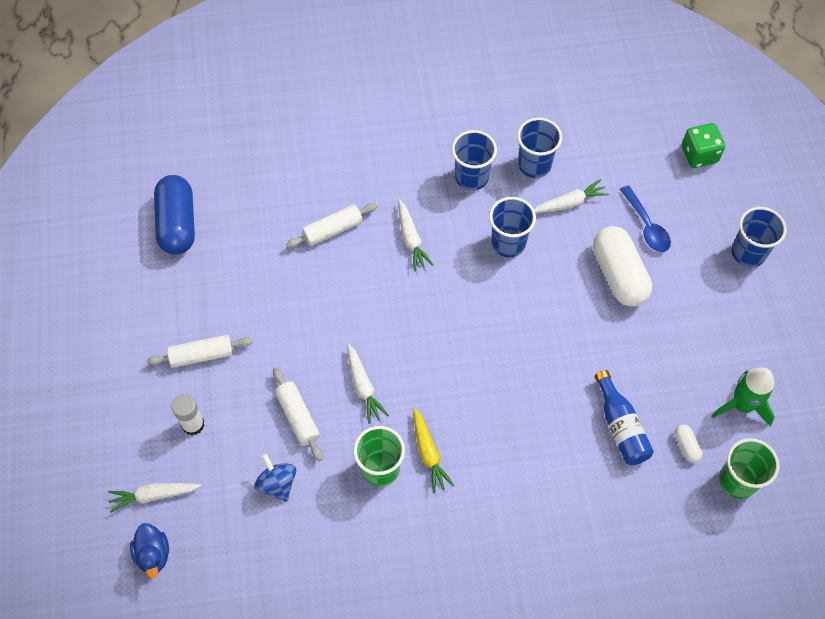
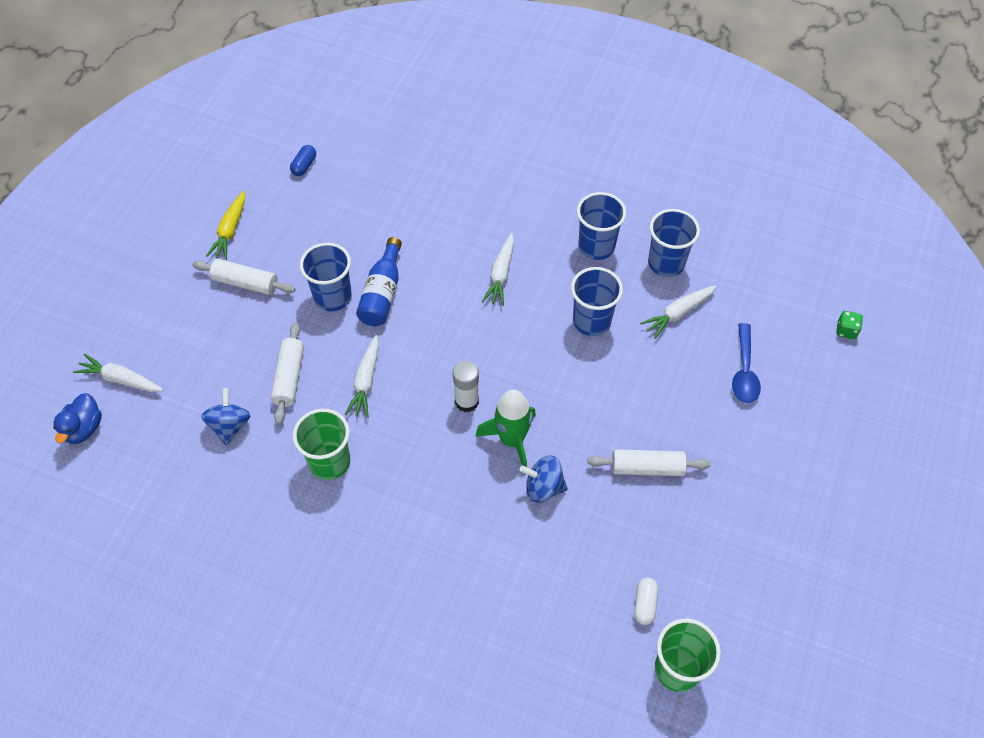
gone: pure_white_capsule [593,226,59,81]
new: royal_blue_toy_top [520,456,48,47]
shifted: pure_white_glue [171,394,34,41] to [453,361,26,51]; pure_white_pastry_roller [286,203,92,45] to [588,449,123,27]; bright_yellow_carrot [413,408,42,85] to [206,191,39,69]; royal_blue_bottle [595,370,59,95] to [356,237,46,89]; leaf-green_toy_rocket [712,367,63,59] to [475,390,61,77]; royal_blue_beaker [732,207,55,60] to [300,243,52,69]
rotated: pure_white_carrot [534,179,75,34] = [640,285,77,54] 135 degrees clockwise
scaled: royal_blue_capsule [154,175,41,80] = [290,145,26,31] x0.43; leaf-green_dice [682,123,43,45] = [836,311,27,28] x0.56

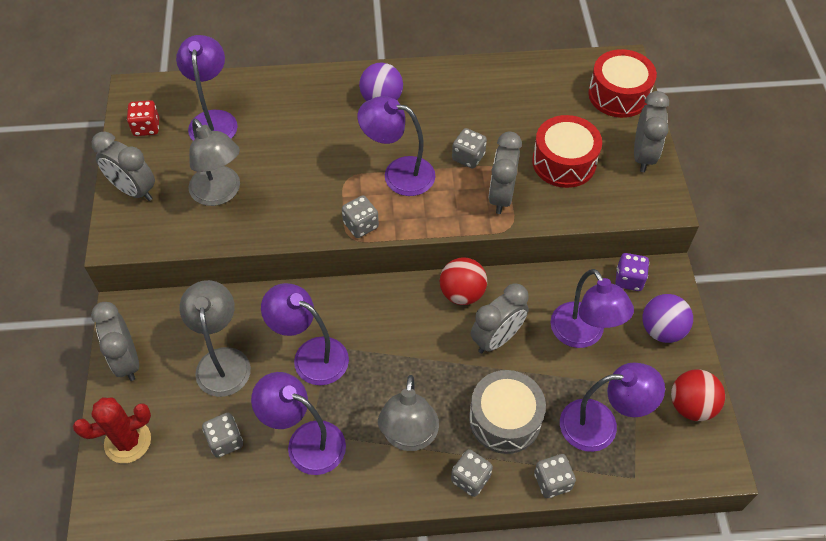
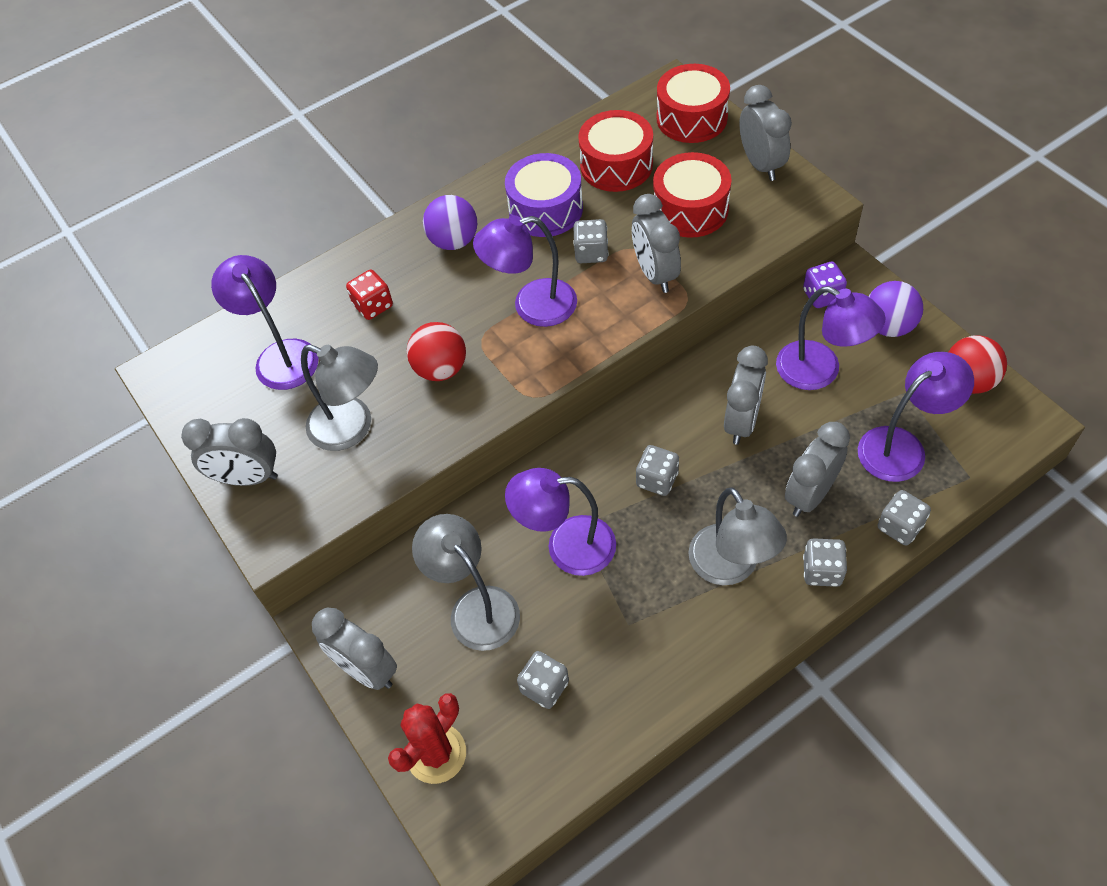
gone: royal_purple_desk_lamp [251,372,95,103]
new: royal_purple_toy_drum [505,153,78,84]; scarlet_toy_drum [578,110,75,82]
shifted: scarlet_dice [127,100,32,36] to [346,269,47,51]; ash-grey_dice [342,195,37,43] to [636,445,43,51]; scarlet_ball [440,257,47,48] to [407,322,59,59]
swapped: ash-grey_toy_drum [469,370,77,84] to ash-grey_clock [785,422,65,95]

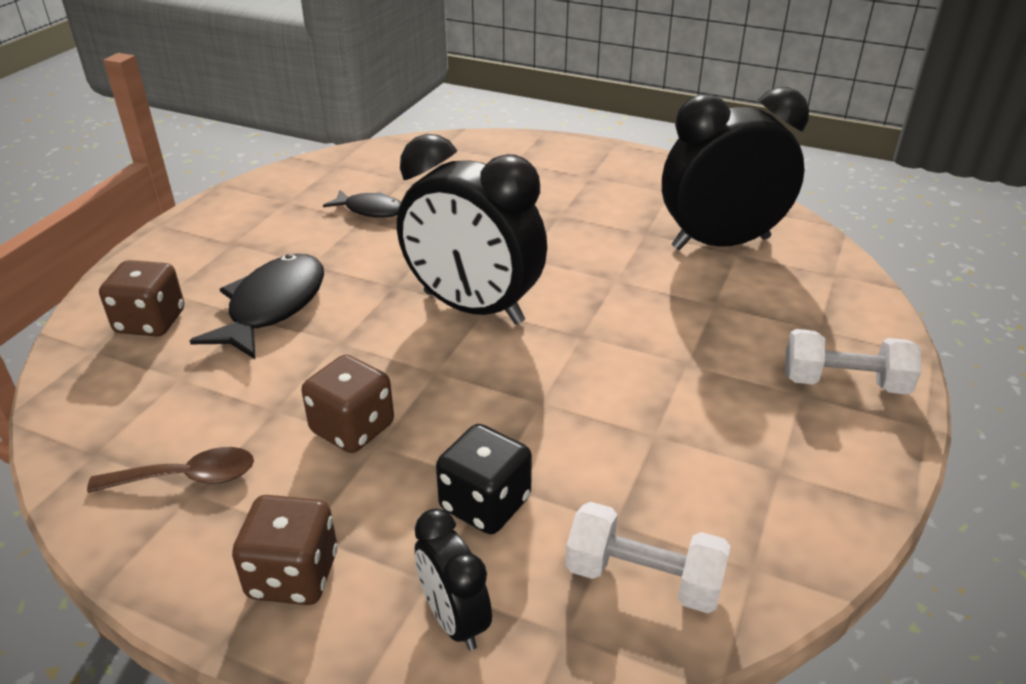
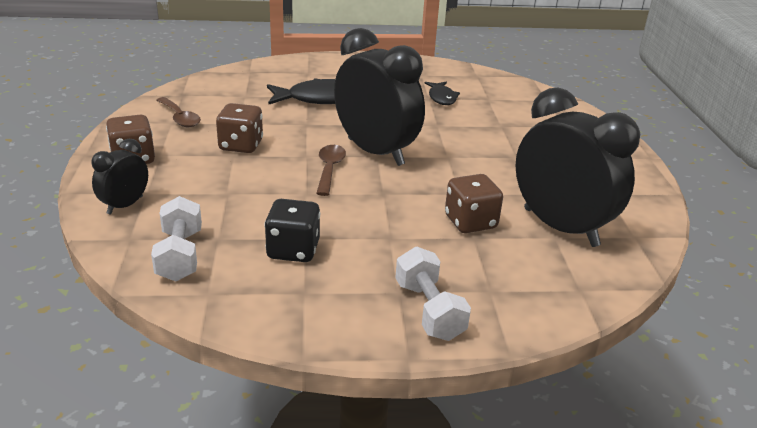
new: dark_brown_teaspoon [316,145,30,51]
shifted: dark_brown_dice [99,260,85,77] to [445,174,58,59]; black_dice [436,424,96,110] to [264,199,56,63]
rotated: black_clock [397,134,150,191] = [334,28,91,138] 135 degrees clockwise

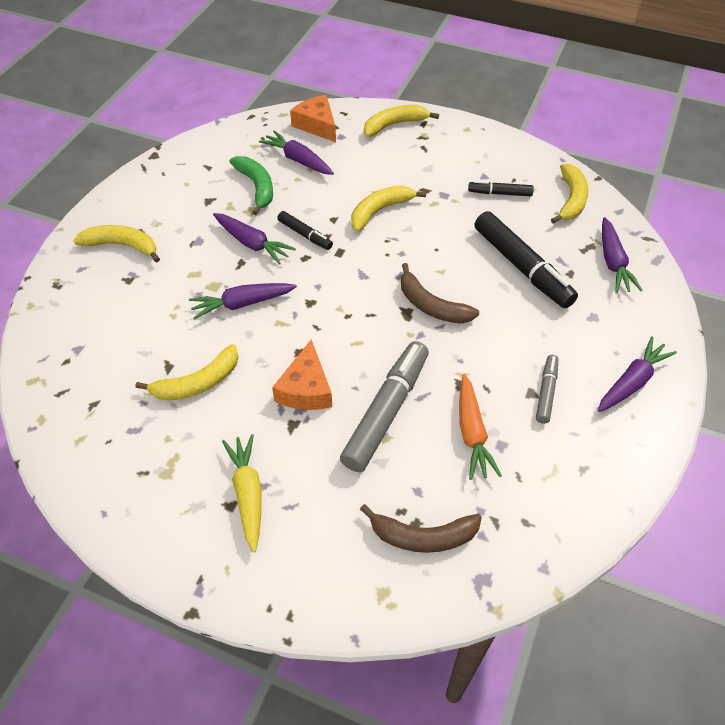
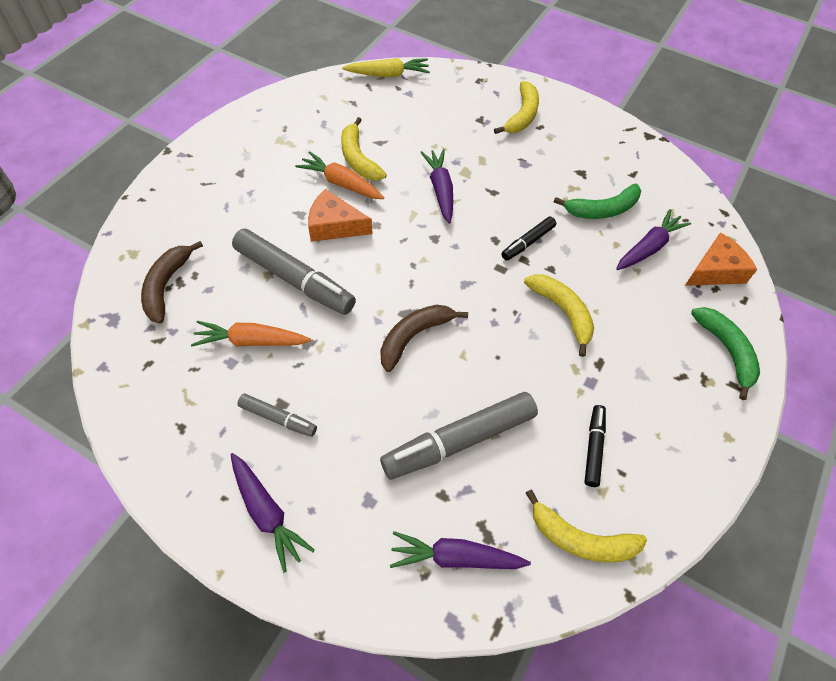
gone: royal_purple_carrot [213,213,83,52]
new: orange_carrot [295,151,89,48]
shifted: bright_yellow_carrot [222,434,40,119] to [342,58,88,19]
repainted: bright_yellow_banana_fruit [364,105,75,32] to leaf-green_banana_fruit [691,307,69,93]; black_felt_pen [474,211,104,97] to ash-grey_felt_pen [380,392,158,87]

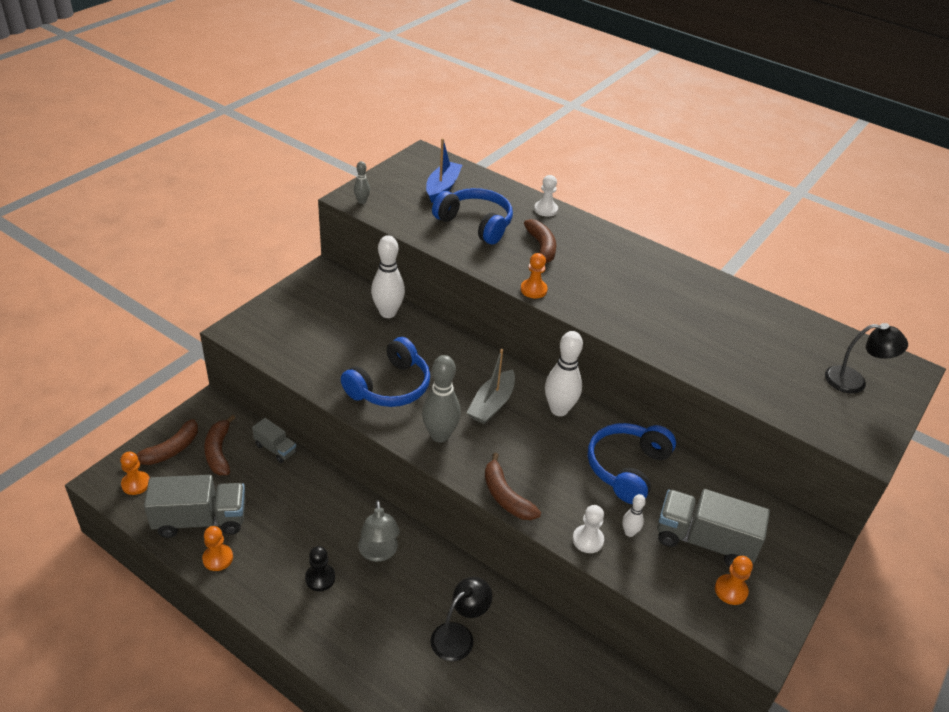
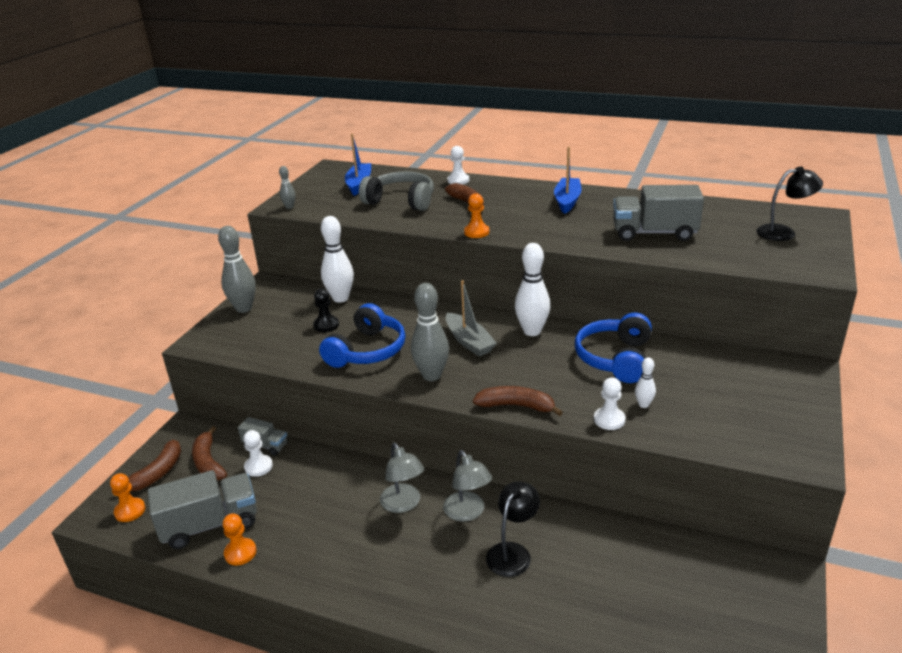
gone: orange_chess_pawn [715,556,38,49]
new: ash-grey_tenpin [218,226,38,87]; pure_white_chess_pawn [243,430,30,47]; ash-grey_desk_lamp [443,450,49,72]; royal_blue_sailboat [554,147,28,67]
shifted: black_chess_pawn [305,546,30,45] to [313,289,26,43]; ash-grey_toy_truck [657,489,113,78] to [613,185,91,56]
repainted: royal_blue_over-ear_headphones [432,188,81,57] to ash-grey_over-ear_headphones [359,171,75,40]
rotated: ash-grey_sailboat [467,349,48,75] = [445,280,52,76] 45 degrees counterclockwise; dark_brown_banana_fruit [485,452,56,68] = [473,386,90,30] 150 degrees clockwise

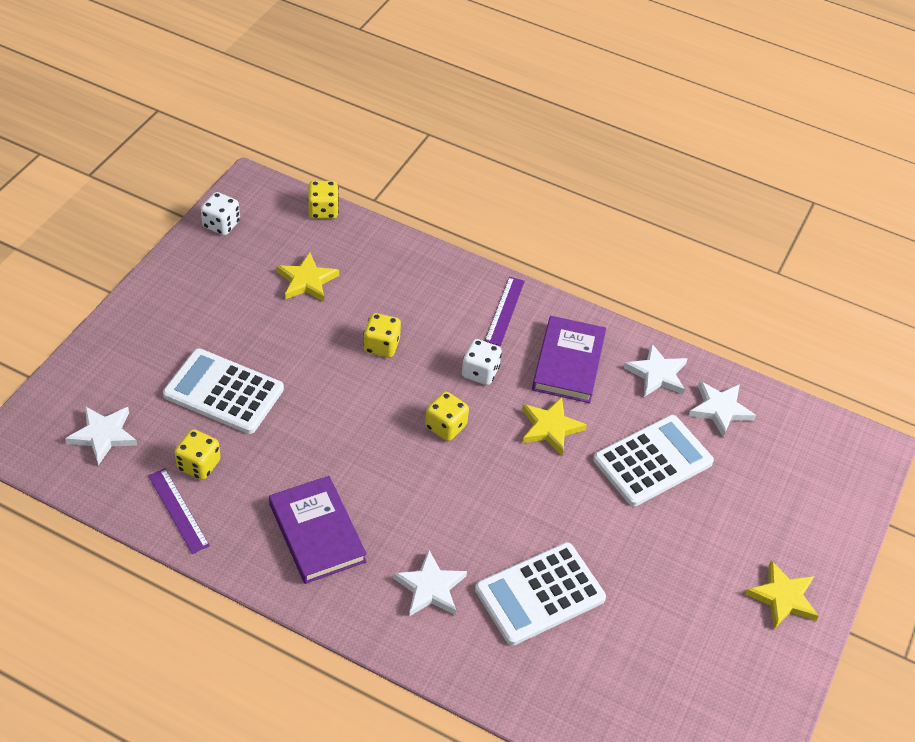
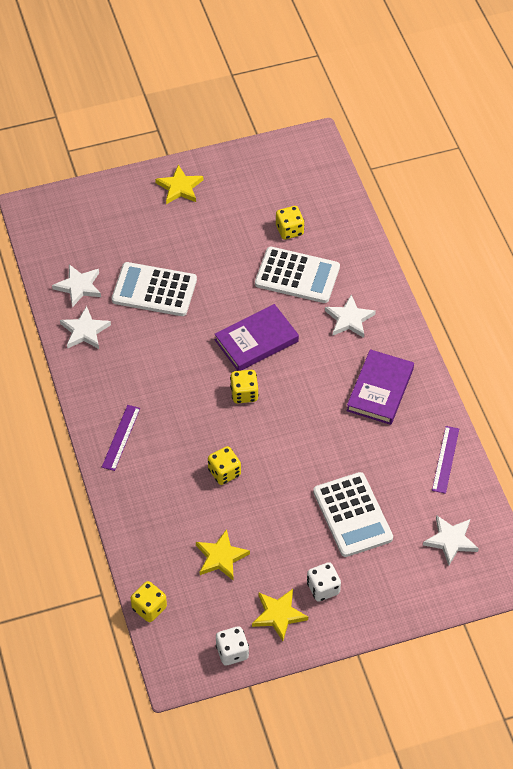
shifted: bright_yellow_dice [174,429,47,51] to [276,206,29,34]; pure_white_dice [462,339,40,46] to [307,562,34,40]; bright_yellow_star_shape [522,397,65,58] to [252,589,56,52]; royal_purple_hardcover [532,316,74,87] to [215,304,84,67]
rotated: royal_purple_ruler [485,277,40,69] = [102,405,38,66] 45 degrees counterclockwise

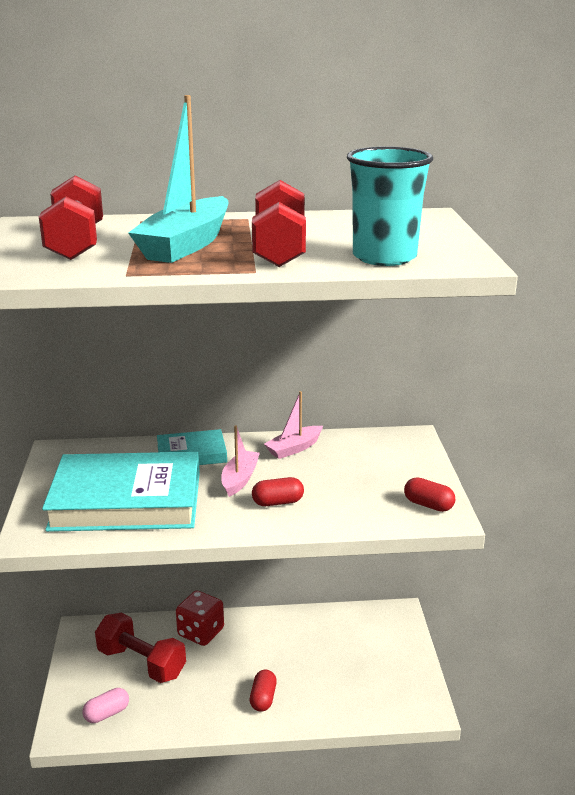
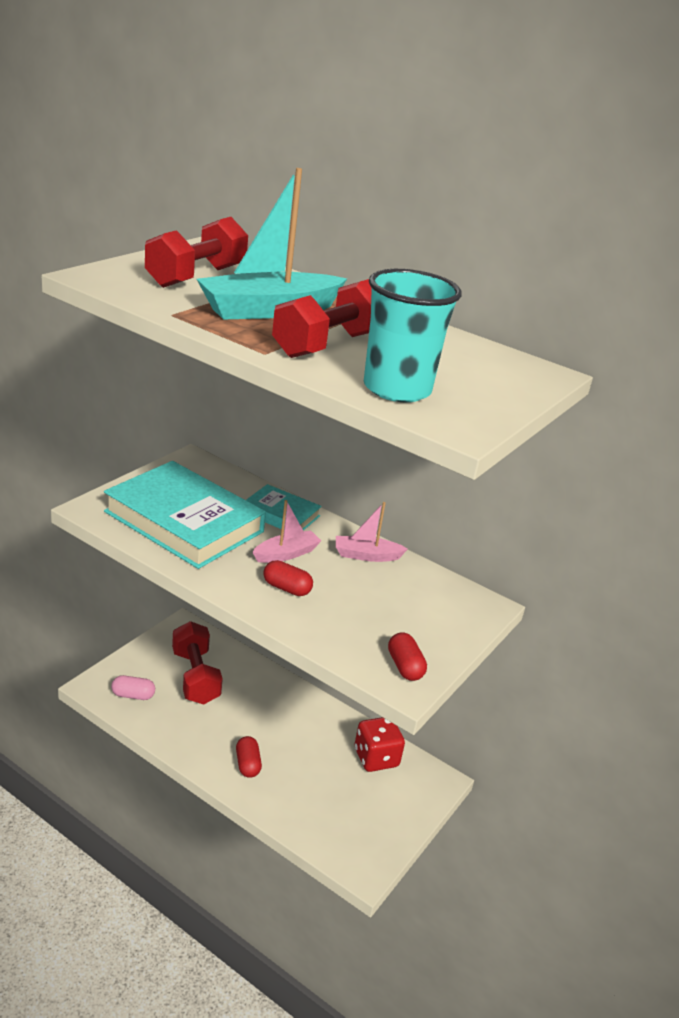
shifted: scarlet_dice [176,590,48,56] to [355,717,50,55]
rotated: scarlet_capsule [250,670,27,41] = [236,736,26,42] 60 degrees counterclockwise

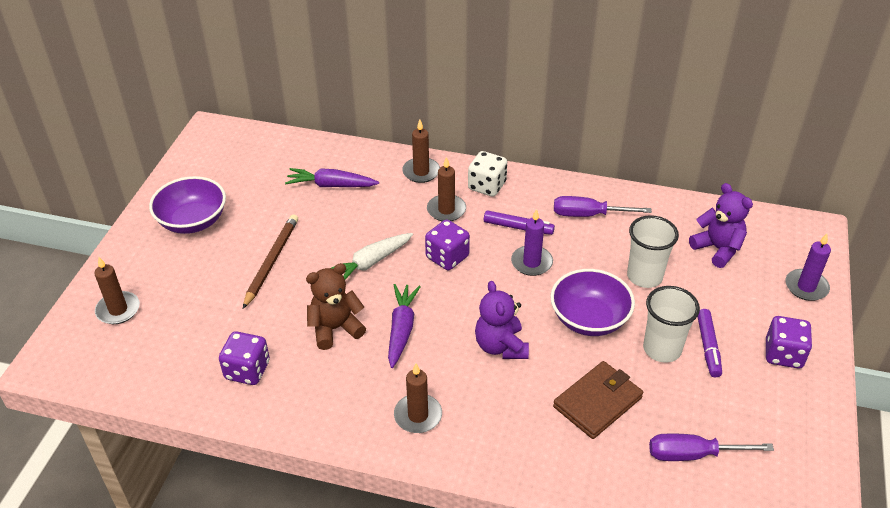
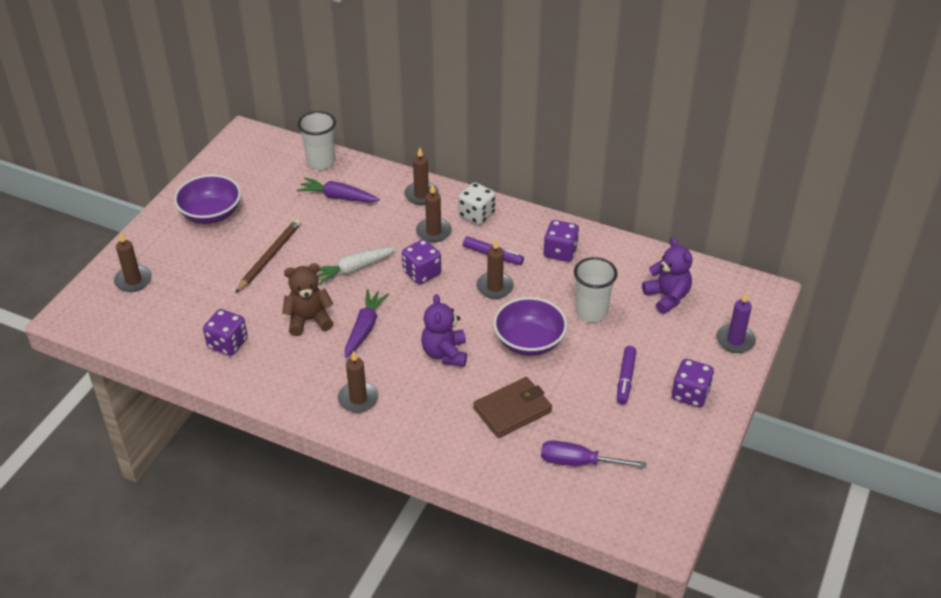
shifted: pure_white_beaker [643,286,57,77] to [298,111,38,59]
swapped: royal_purple_hand_screwdriver [554,196,98,21] to royal_purple_dice [544,220,35,42]
repainted: royal_purple_wax_candle [511,209,42,67] to dark_brown_wax_candle [476,240,38,59]

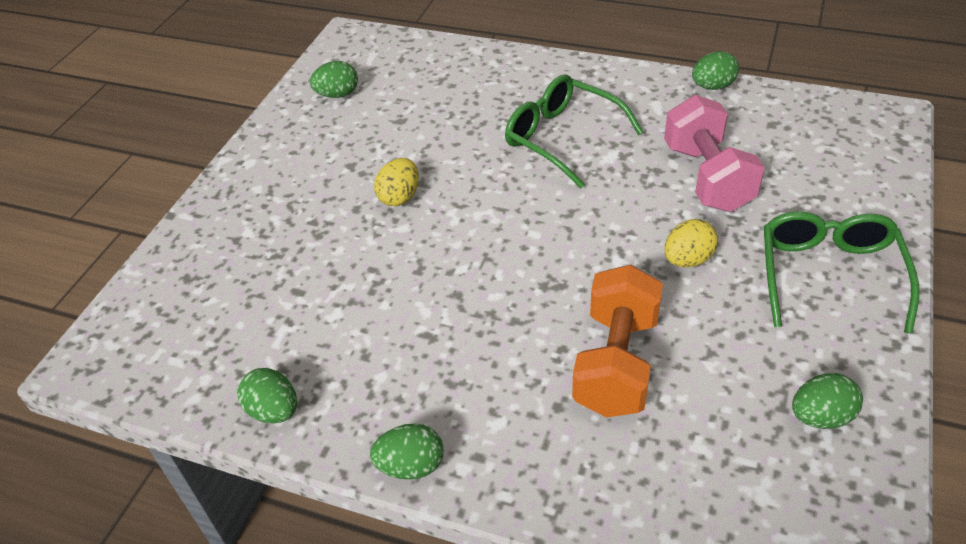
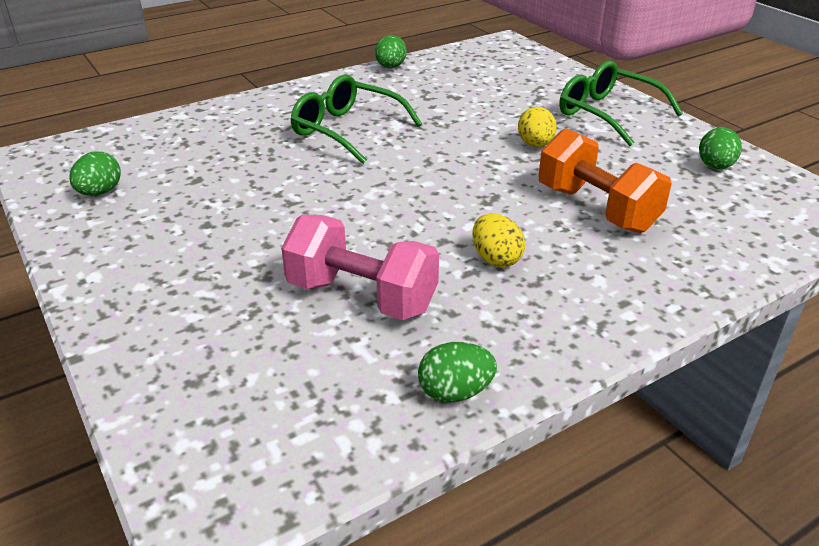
gone: leaf-green_toy_egg [370,423,74,57]
shifted: bright_yellow_toy_egg [374,158,45,48] to [472,213,53,54]; rosy_dumbbell [664,95,101,117] to [281,215,158,105]
rotated: leaf-green_glasses [505,75,138,114] = [291,75,131,89] 45 degrees clockwise

